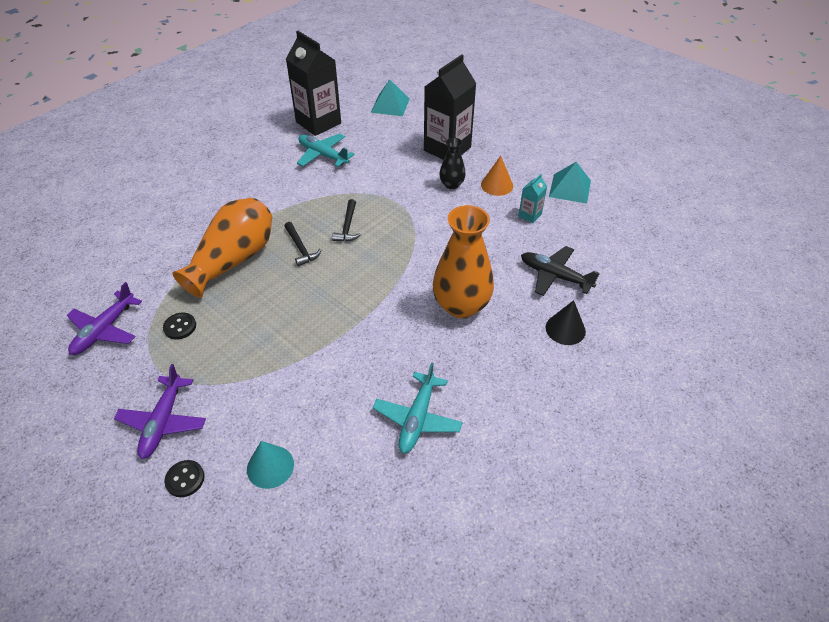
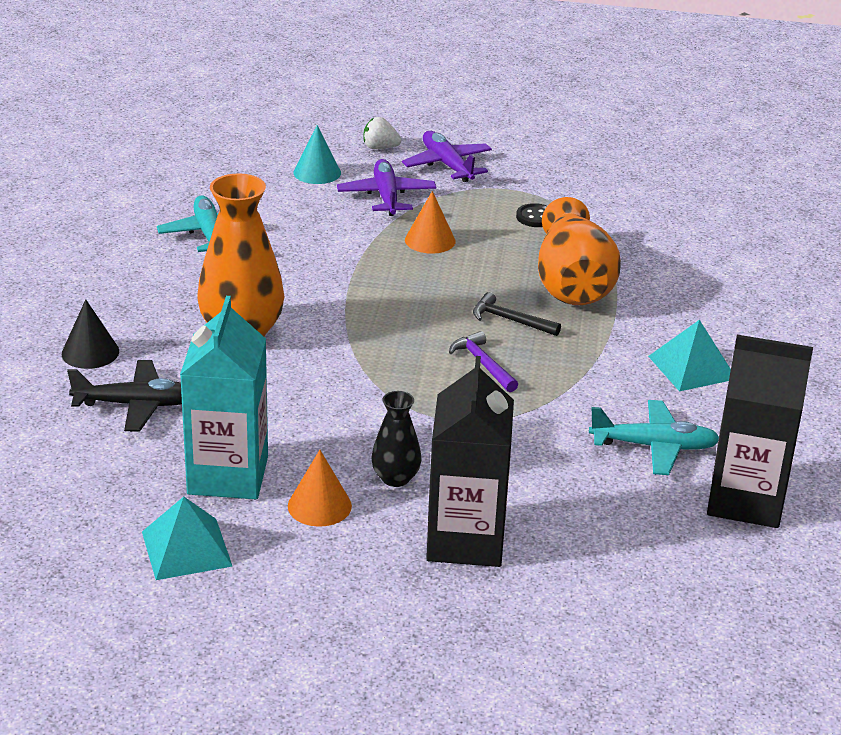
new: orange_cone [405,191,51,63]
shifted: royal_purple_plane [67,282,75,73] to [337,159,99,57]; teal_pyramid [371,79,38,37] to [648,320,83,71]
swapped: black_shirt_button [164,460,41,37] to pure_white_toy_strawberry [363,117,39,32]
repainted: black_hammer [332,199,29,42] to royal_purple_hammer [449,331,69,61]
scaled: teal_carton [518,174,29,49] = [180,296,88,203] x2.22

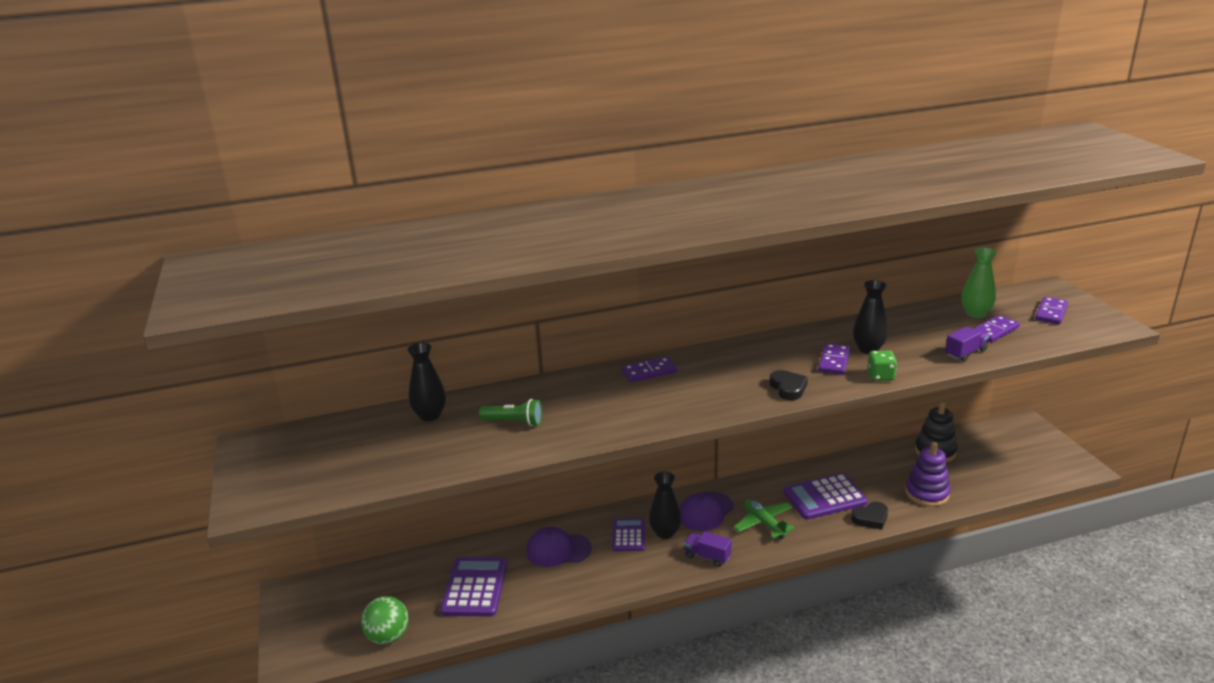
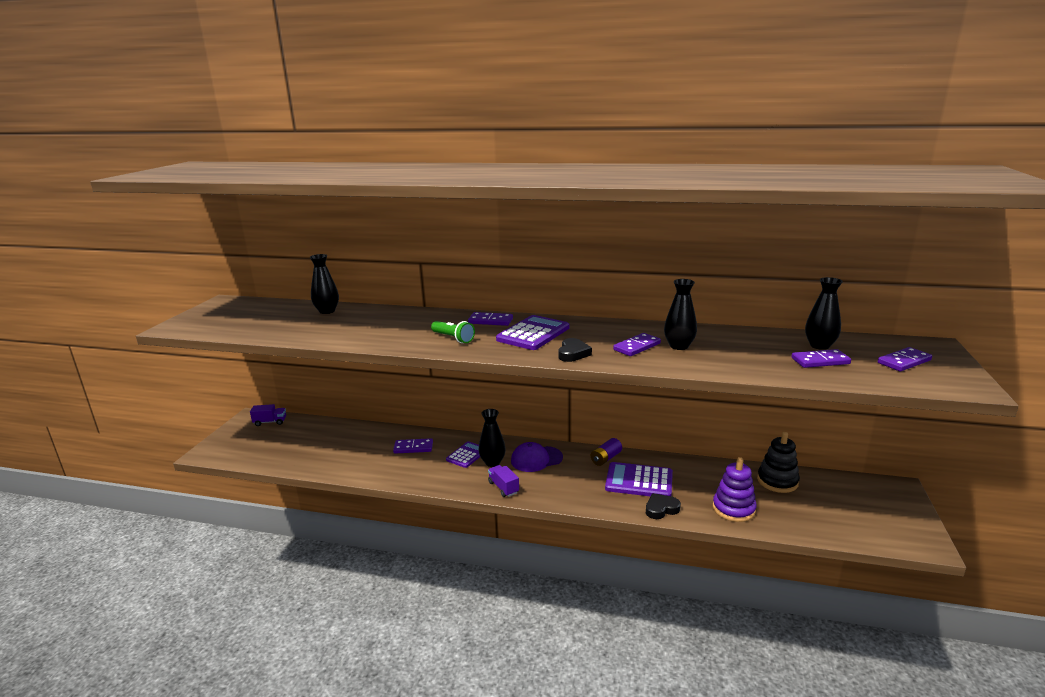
gone: leaf-green_ball [361,596,48,49]; leaf-green_plane [734,499,61,40]; leaf-green_dice [867,351,30,30]
new: royal_purple_battery [591,438,31,28]
shifted: royal_purple_calculator [440,557,67,60] to [496,315,73,35]; leaf-green_torch [479,399,63,27] to [431,321,44,22]; royal_purple_toy_truck [945,326,44,36] to [250,404,36,22]
swapped: royal_purple_peaked_cap [527,527,65,40] to royal_purple_domino_piece [393,438,40,16]
repainted: leaf-green_vase [961,248,36,70] to black_vase [805,277,38,73]
rotated: black_love_heart [851,502,37,28] = [646,493,35,26] 150 degrees clockwise

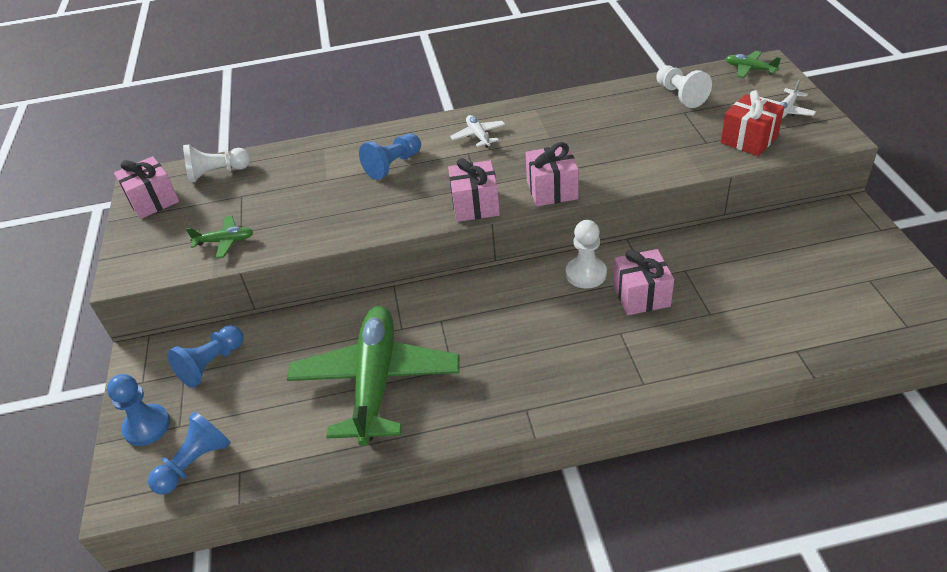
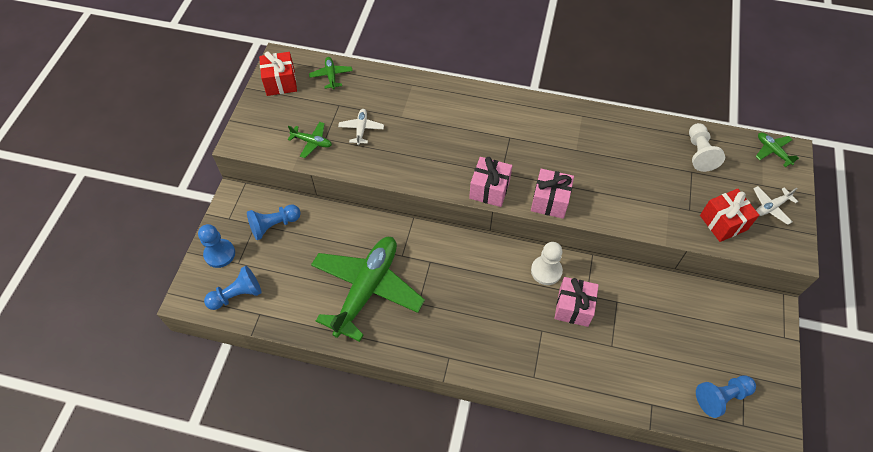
shifted: royal_blue_chess_pawn [359,134,62,46] to [696,375,60,43]; pure_white_plane [450,115,55,33] to [338,109,46,36]
swapped: pure_white_chess_pawn [183,144,67,39] to leaf-green_plane [309,57,44,32]
repainted: rosy_wrapped_gift [114,156,65,63] to scarlet_wrapped_gift [259,51,38,45]

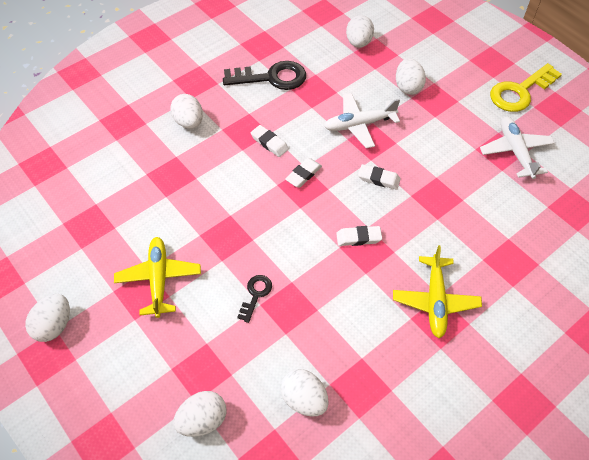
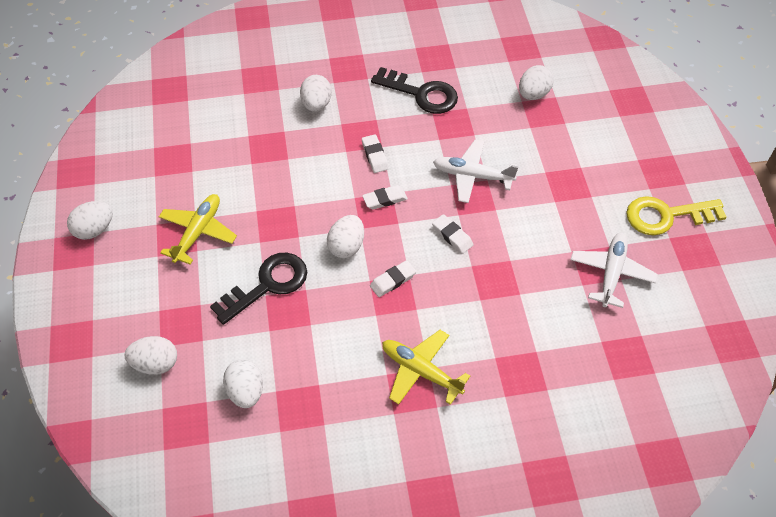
shifted: pure_white_toy_egg [396,58,30,37] to [327,215,37,43]
rotated: pure_white_gum_eraser [336,226,46,20] = [370,260,46,37] 60 degrees counterclockwise; bright_yellow_plane [393,245,89,93] = [382,330,88,75] 90 degrees clockwise
scaled: black_latchkey [237,275,35,48] = [210,253,97,72] x1.95

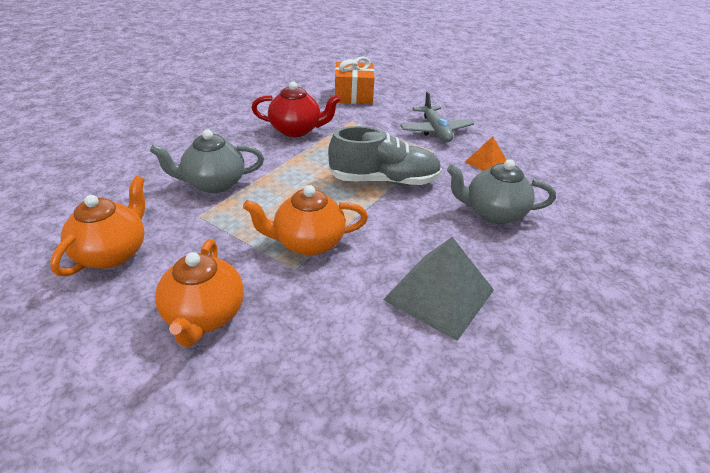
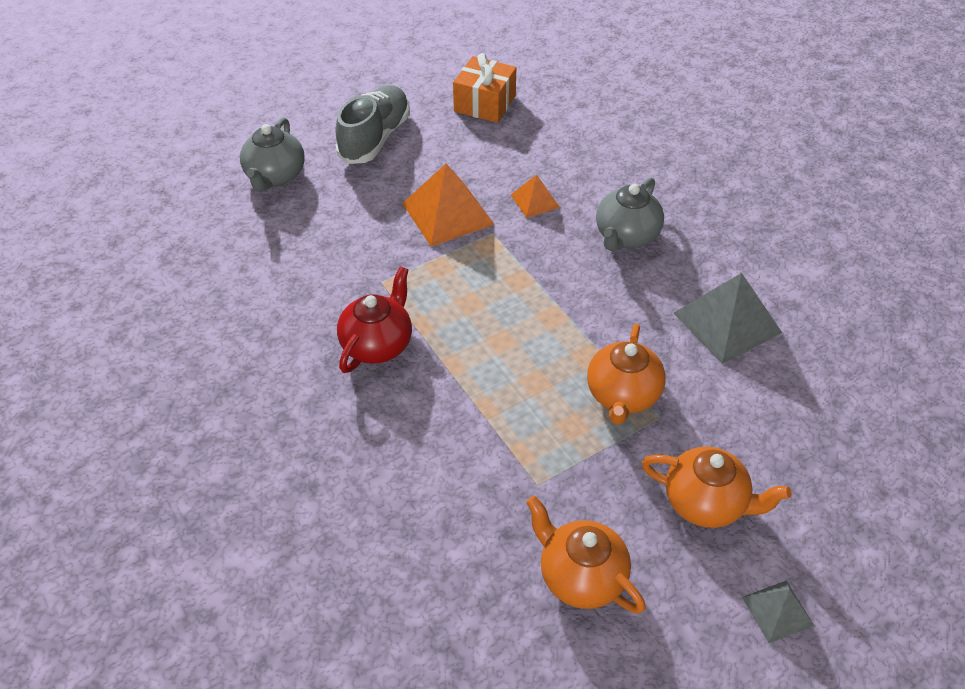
new: ash-grey_pyramid [742,581,72,62]
shifted: ash-grey_china_teapot [150,129,114,64] to [240,117,65,74]; ash-grey_shoe [328,126,114,60] to [336,85,74,79]; orange_wrapped_gift [335,56,39,48] to [453,53,64,70]
swapped: ash-grey_plane [400,91,74,51] to orange_pyramid [402,164,93,82]

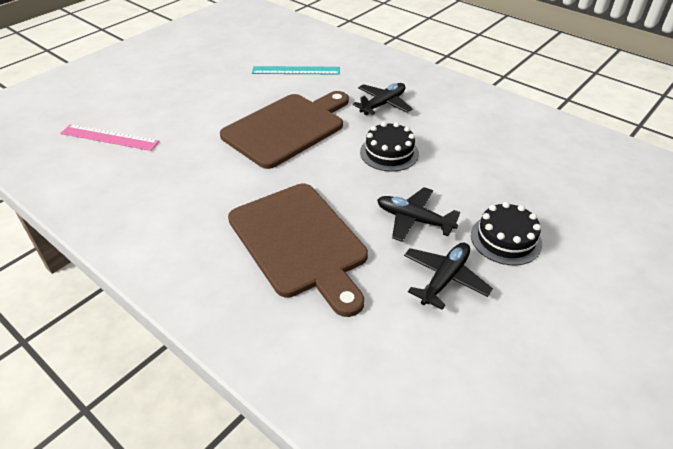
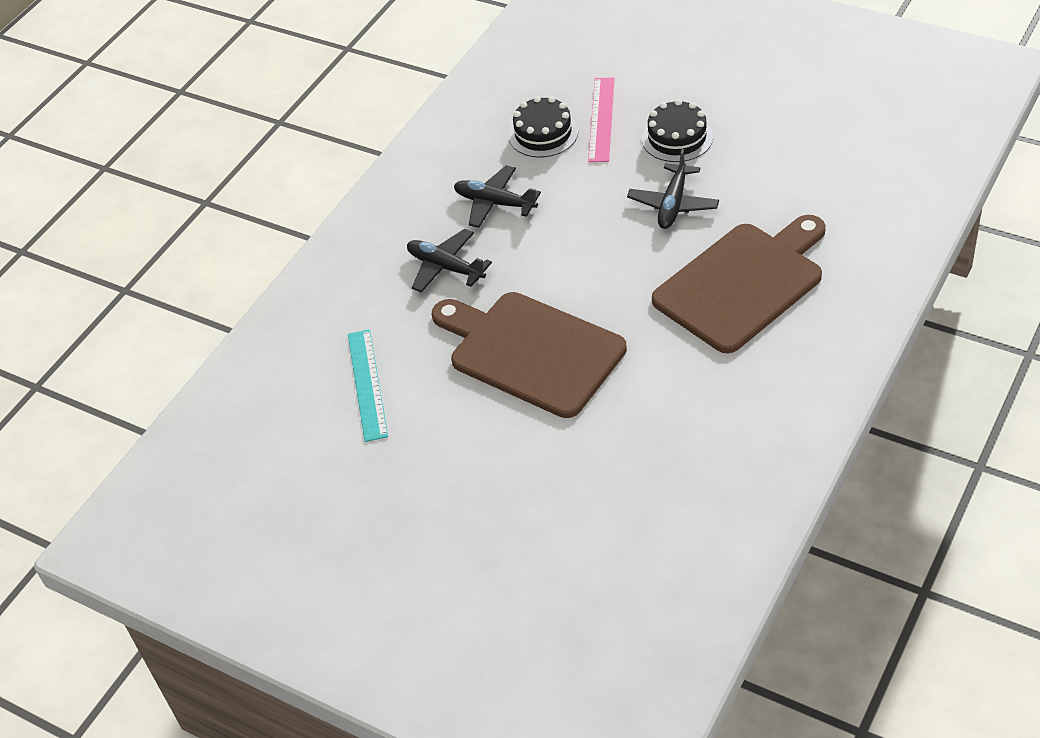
shifted: rosy_ruler [60,124,100,27] to [588,77,27,85]; black_gateau [360,122,59,50] to [508,96,70,61]; black_plane [404,243,89,67] to [454,165,87,63]

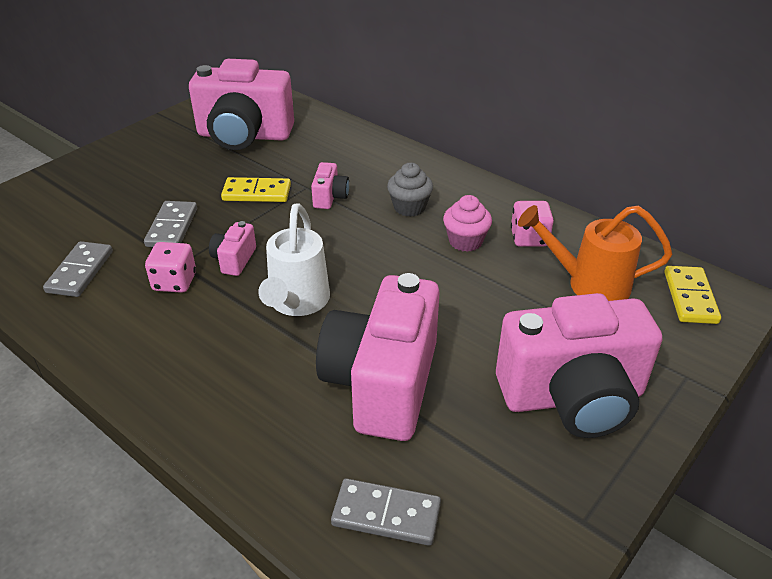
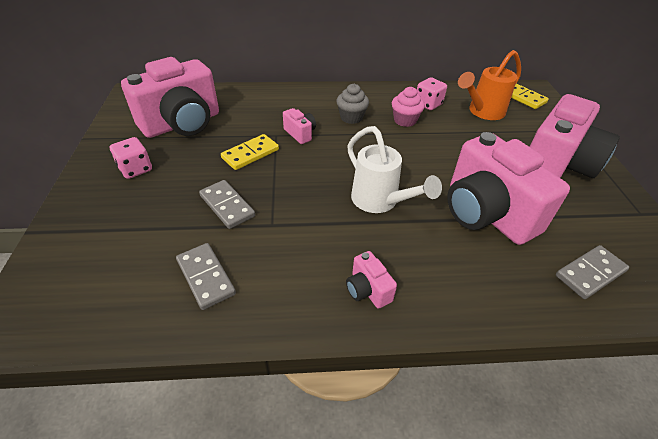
shifted: rosy_dice [145,242,51,51] to [110,137,42,42]; rosy_photo_camera [209,221,47,55] to [346,251,51,58]

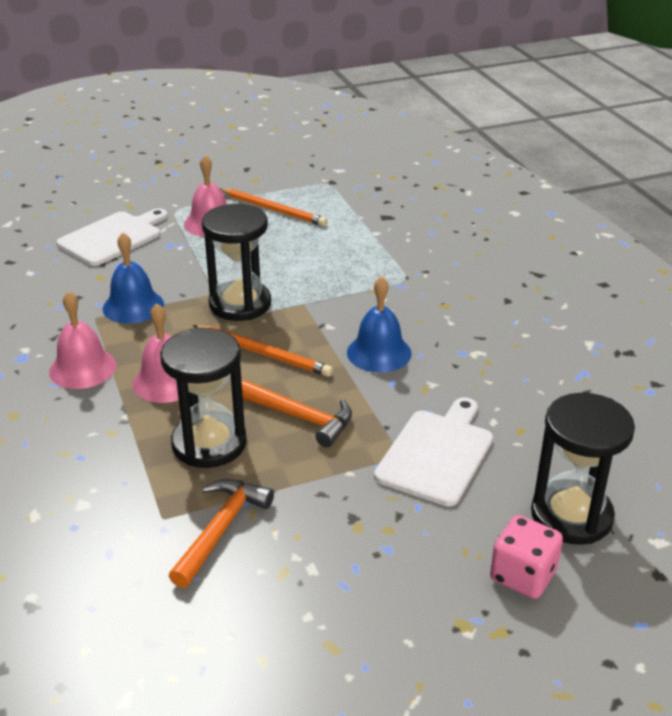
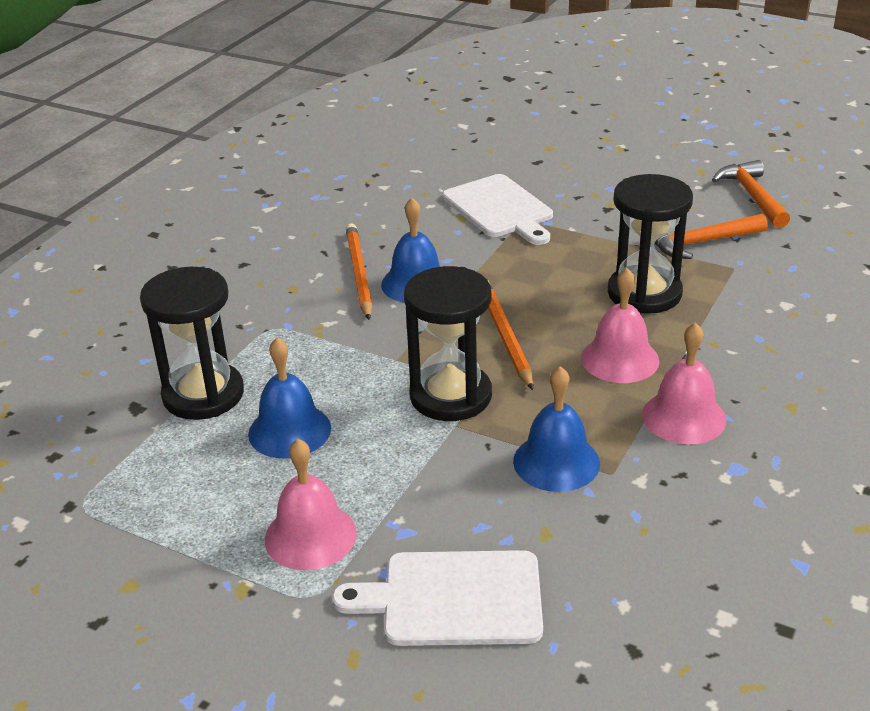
gone: rosy_dice [490,515,73,84]
new: royal_blue_school_bell [248,337,83,121]
shifted: orange_pencil [220,188,108,38] to [346,223,26,97]; orange_hammer [241,380,111,67] to [712,160,78,68]; black_sandglass [531,393,104,152] to [140,267,104,153]
rotated: pure_white_cutting_board [374,397,119,109] = [443,174,110,71] 105 degrees counterclockwise

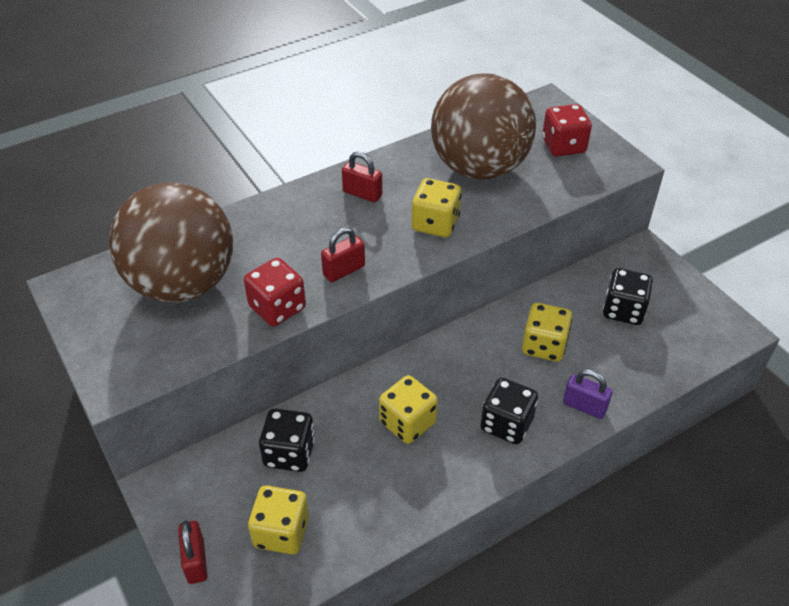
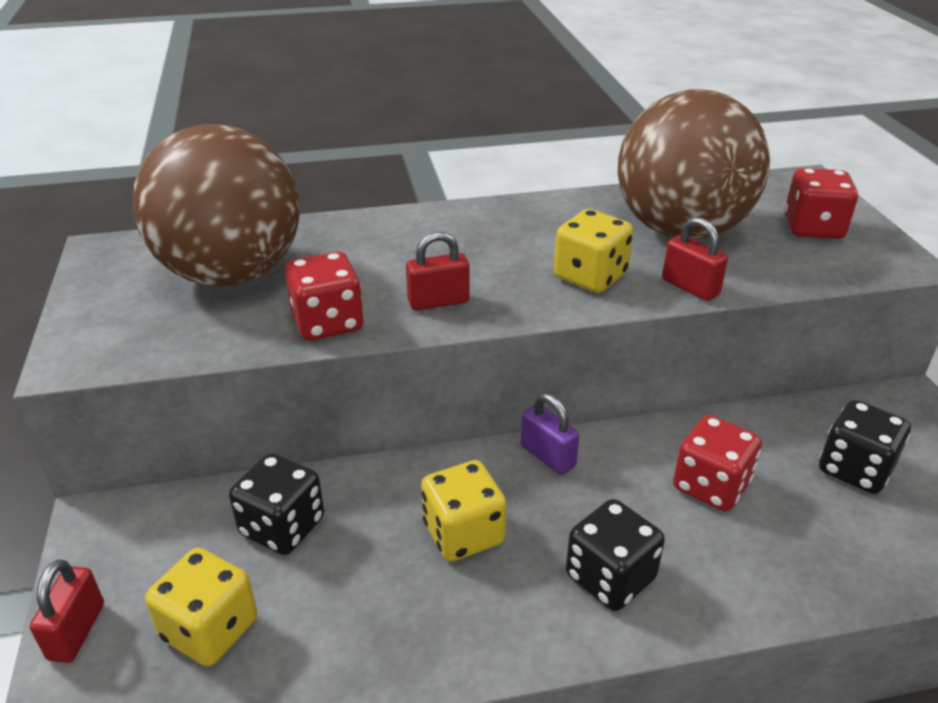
shifted: scarlet_small_lock [342,152,40,50] to [662,217,66,84]; royal_purple_small_lock [563,369,50,50] to [521,393,59,82]
repainted: bright_yellow_dice [522,303,50,59] to scarlet_dice [673,415,89,96]

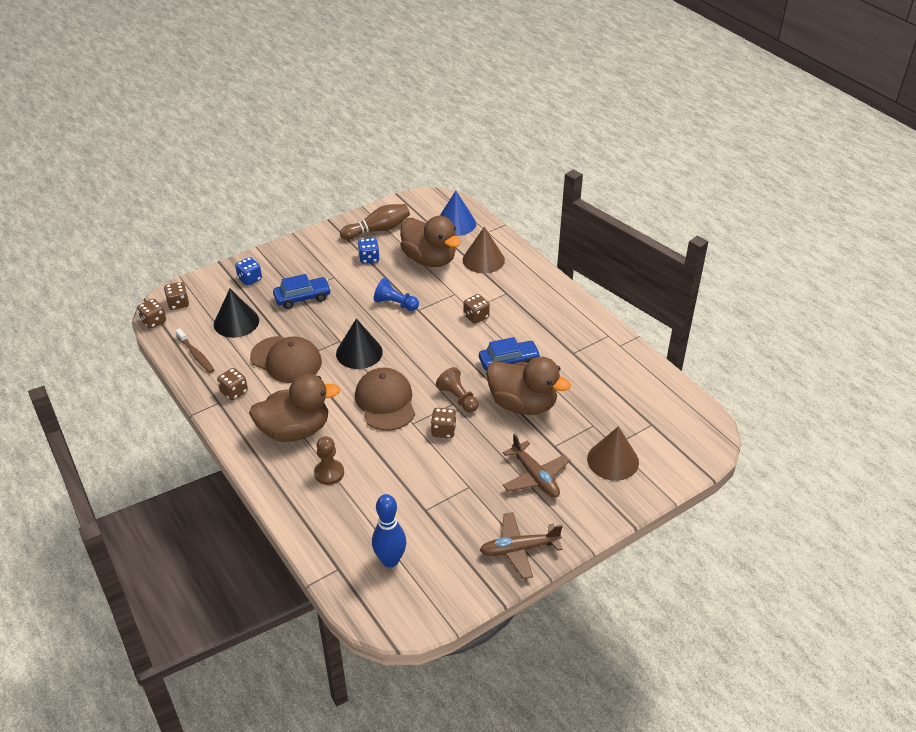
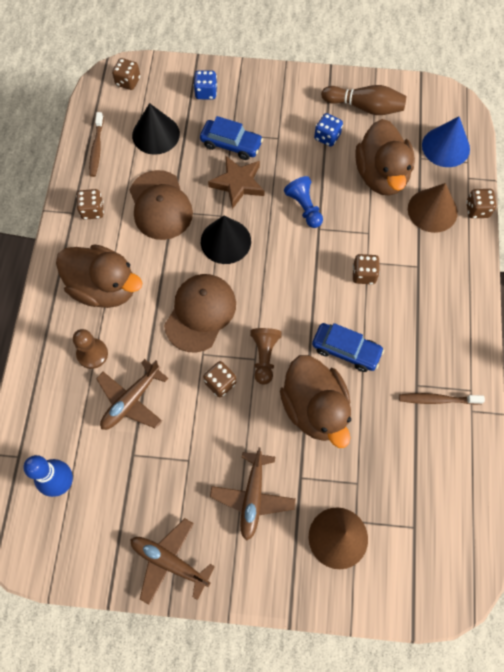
new: dark_brown_plane [96,359,72,71]; dark_brown_star_shape [208,155,56,54]; dark_brown_dental_brush [399,393,86,12]
shifted: dark_brown_dice [137,299,29,30] to [466,189,31,29]

